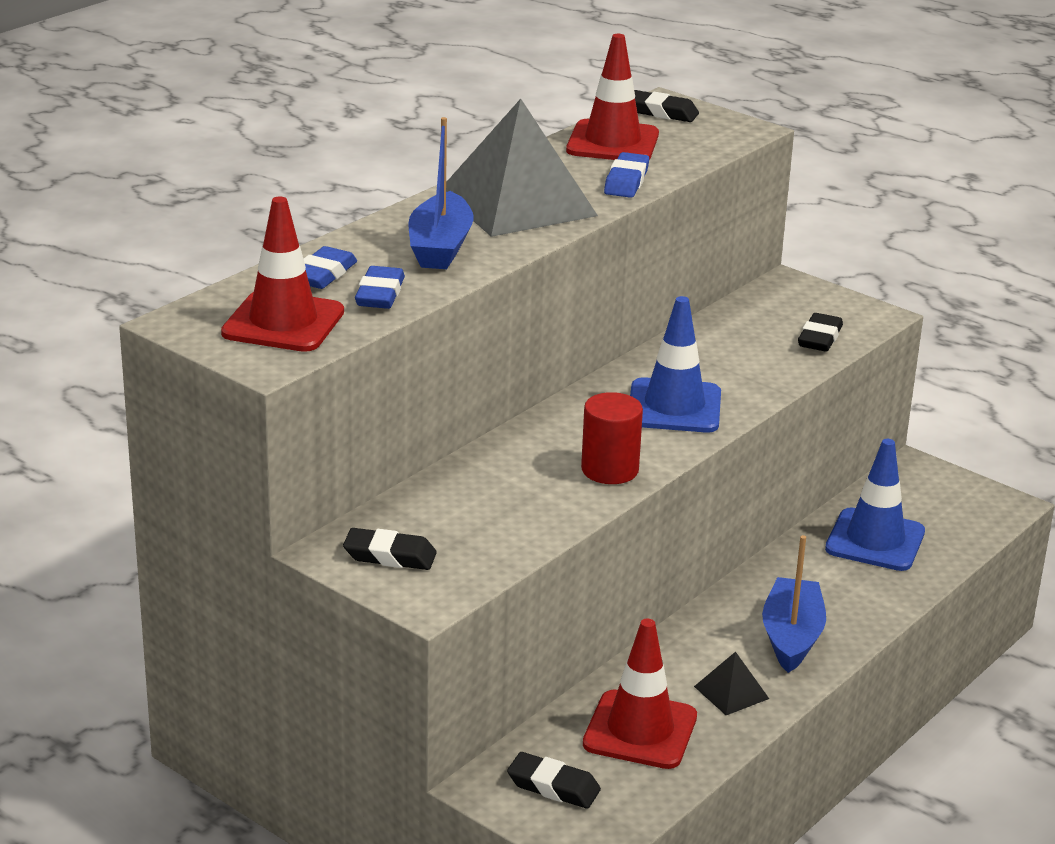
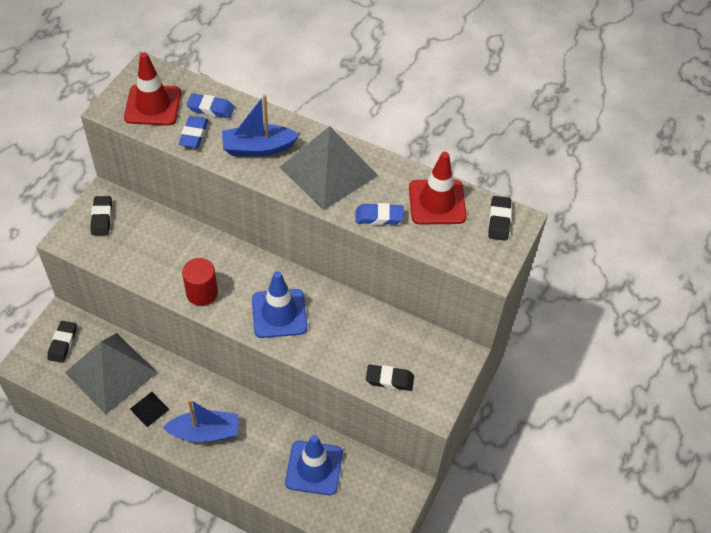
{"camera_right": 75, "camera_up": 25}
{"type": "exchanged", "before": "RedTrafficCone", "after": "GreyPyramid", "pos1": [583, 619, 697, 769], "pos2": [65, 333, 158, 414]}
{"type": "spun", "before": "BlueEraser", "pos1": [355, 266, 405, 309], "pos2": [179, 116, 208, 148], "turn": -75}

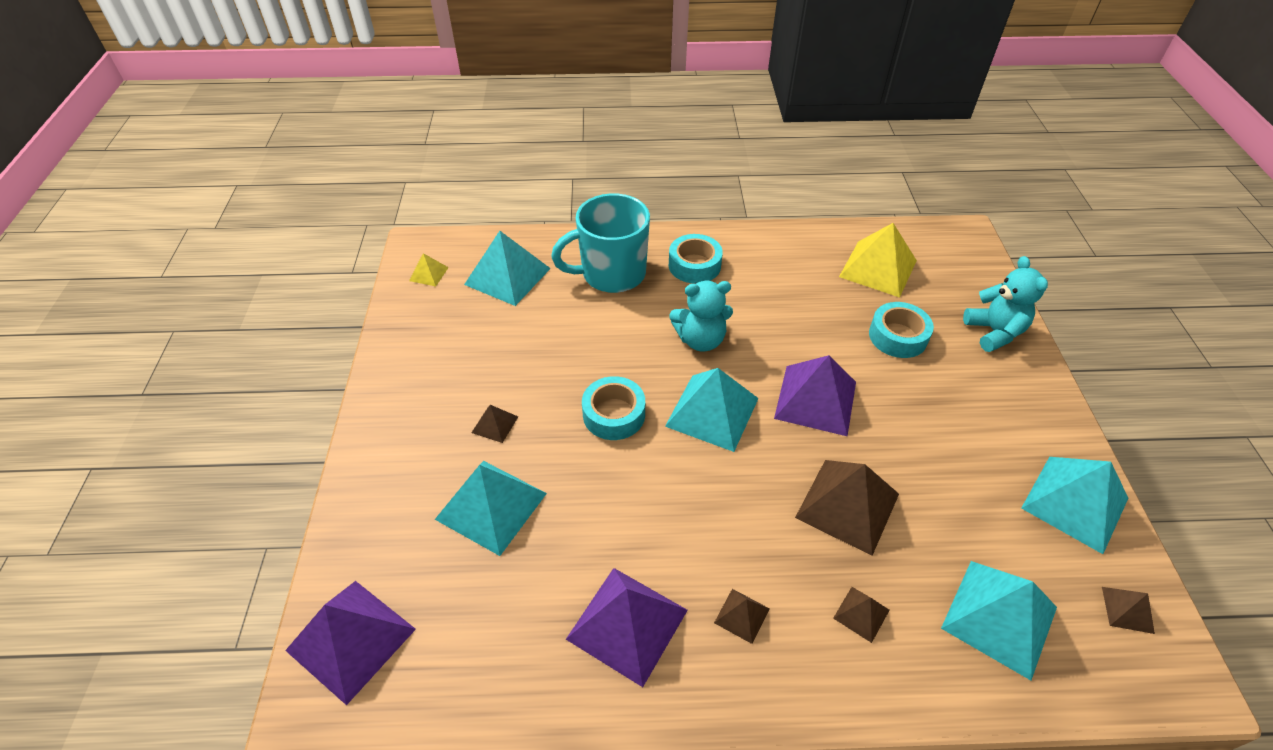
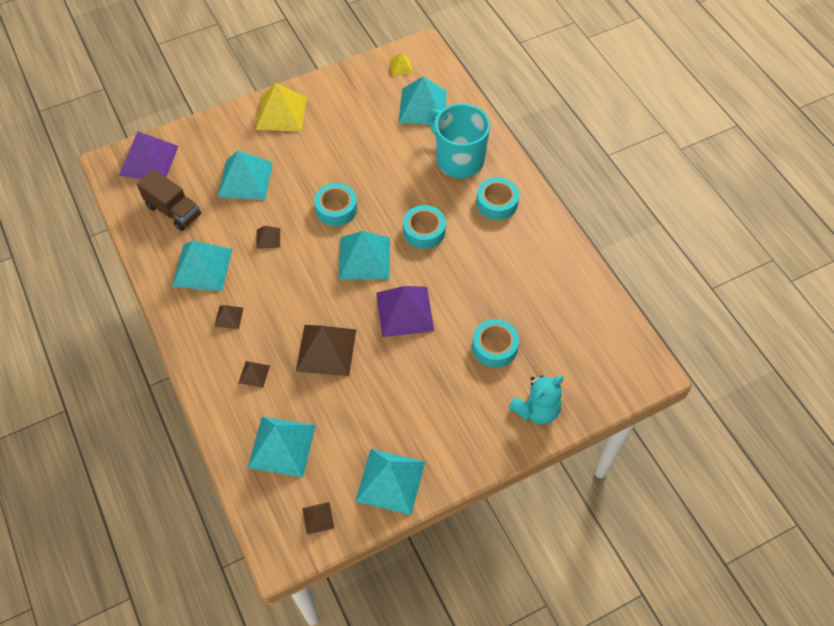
{"camera_right": 65, "camera_up": 10}
{"type": "appeared", "after": "BrownTruck", "pos2": [137, 169, 201, 231]}
{"type": "colour", "before": "PurplePyramid", "after": "TurquoisePyramid", "pos1": [566, 568, 688, 687], "pos2": [172, 241, 233, 291]}
{"type": "relocated", "before": "YellowPyramid", "pos1": [839, 223, 917, 298], "pos2": [256, 83, 307, 132]}
{"type": "relocated", "before": "BrownPyramid", "pos1": [472, 405, 518, 443], "pos2": [256, 226, 280, 249]}
{"type": "exchanged", "before": "TurquoiseTeddyBear", "after": "TurquoiseTape", "pos1": [669, 281, 733, 352], "pos2": [403, 205, 446, 249]}

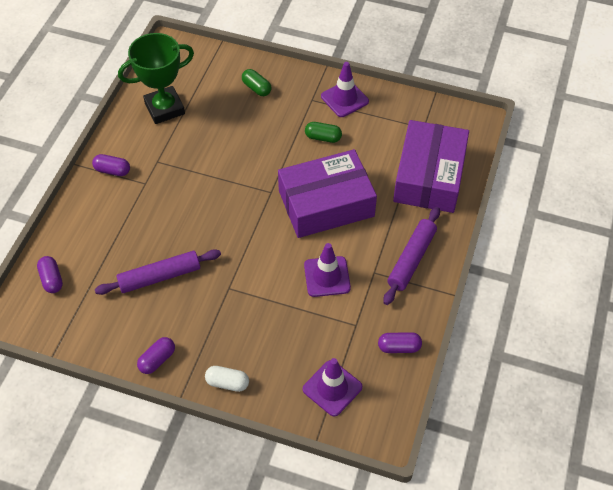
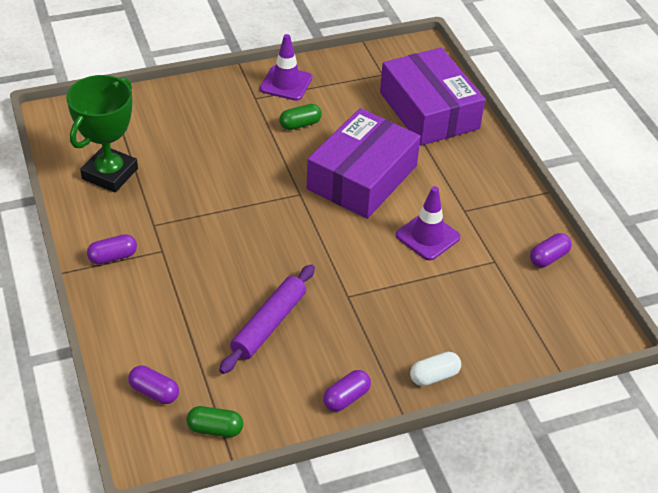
{"camera_right": -40, "camera_up": -10}
{"type": "relocated", "before": "GreenCapsule", "pos1": [242, 69, 271, 96], "pos2": [186, 406, 243, 437]}
{"type": "spun", "before": "PurpleCapsule", "pos1": [137, 337, 175, 374], "pos2": [323, 370, 371, 412], "turn": 45}
{"type": "missing", "before": "PurpleTrafficCone", "pos1": [303, 358, 362, 416]}
{"type": "missing", "before": "PurpleRollingPin", "pos1": [383, 207, 440, 305]}

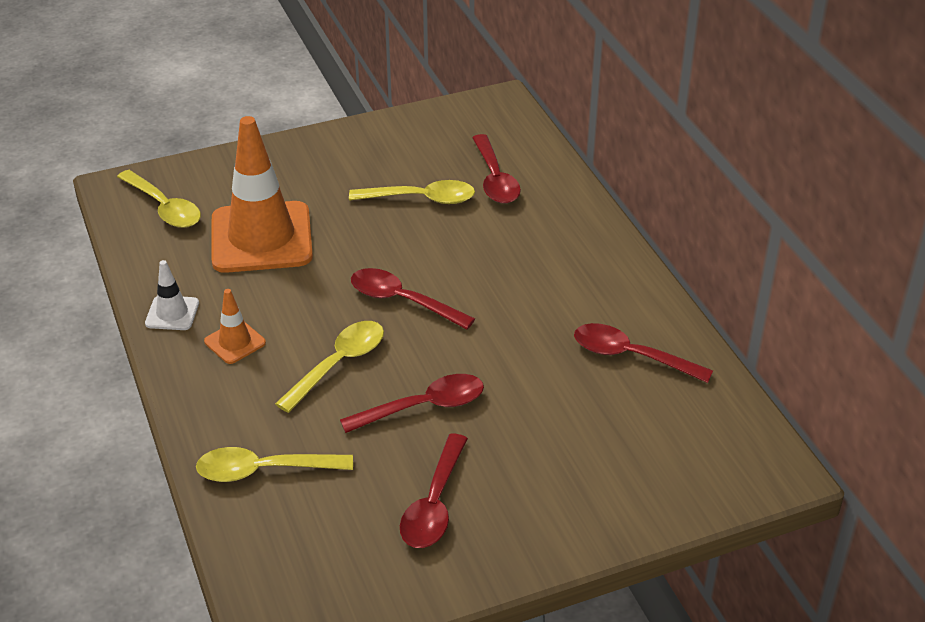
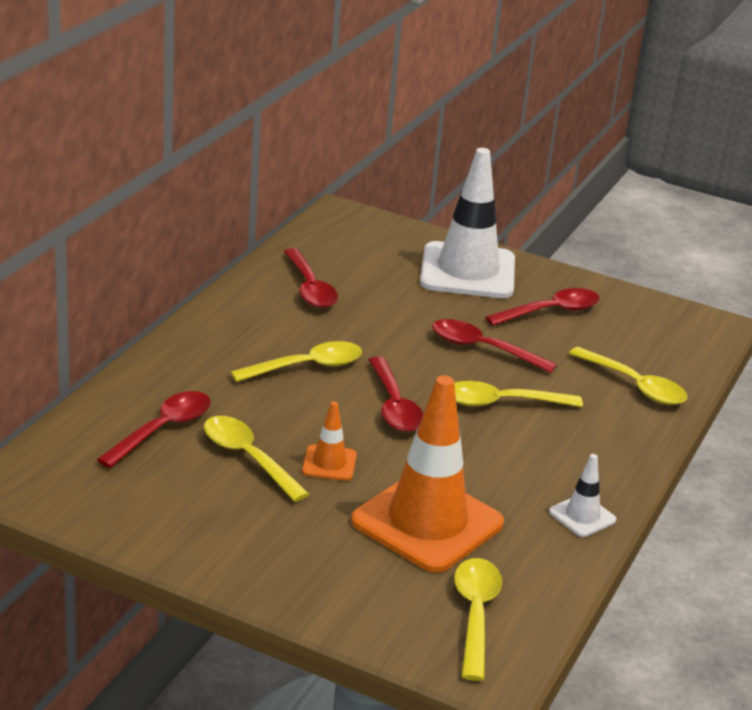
{"camera_right": -135, "camera_up": -10}
{"type": "appeared", "after": "YellowSpoon", "pos2": [230, 341, 362, 382]}
{"type": "relocated", "before": "OrangeTrafficCone", "pos1": [204, 289, 266, 364], "pos2": [302, 401, 357, 481]}
{"type": "appeared", "after": "WhiteTrafficCone", "pos2": [420, 148, 515, 298]}

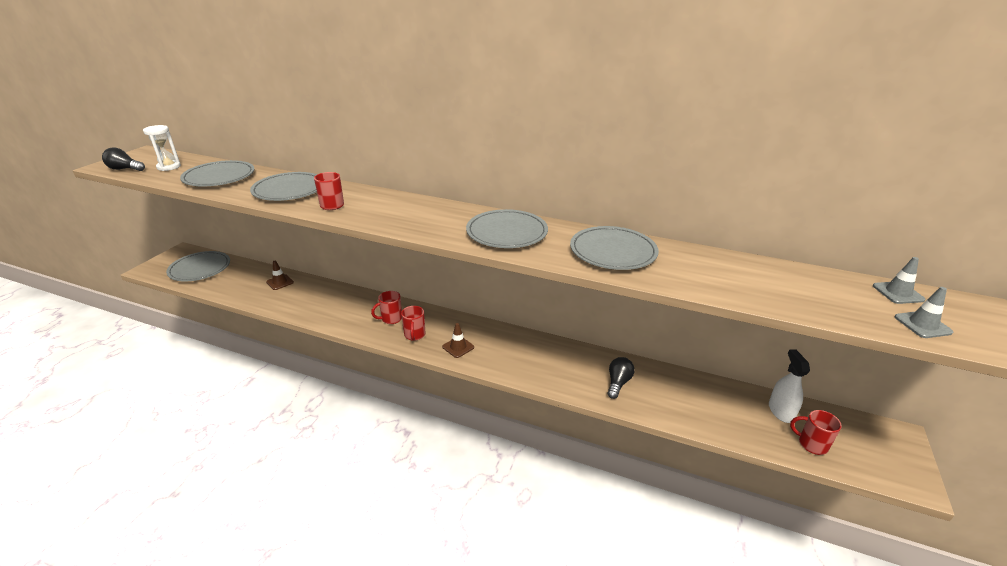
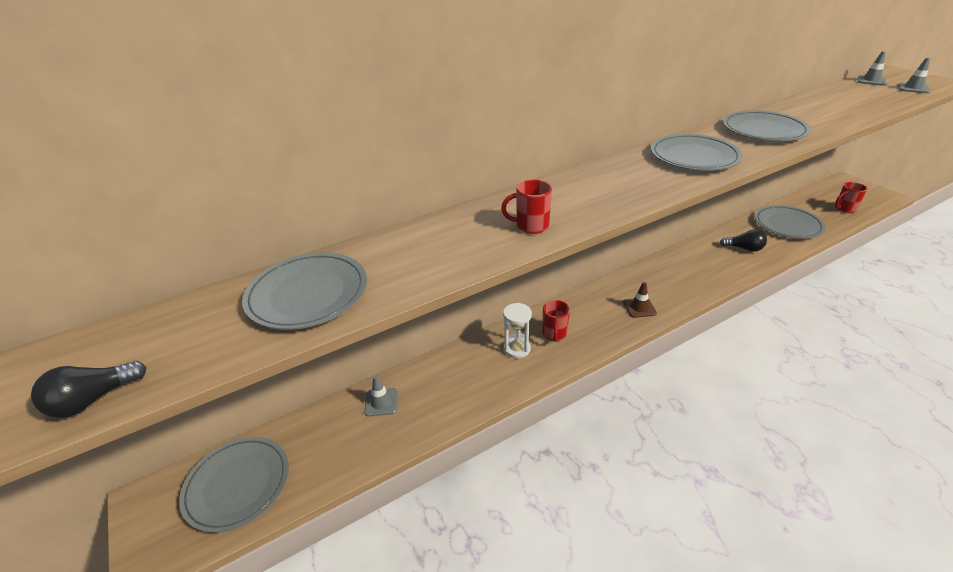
{"camera_right": -50, "camera_up": 5}
{"type": "colour", "before": "BrownTrafficCone", "after": "GreyTrafficCone", "pos1": [266, 261, 294, 290], "pos2": [365, 375, 398, 417]}
{"type": "relocated", "before": "WhiteHourglass", "pos1": [143, 125, 181, 171], "pos2": [503, 303, 532, 358]}
{"type": "spun", "before": "BlackLightBulb", "pos1": [608, 357, 635, 399], "pos2": [720, 229, 767, 252], "turn": 135}
{"type": "relocated", "before": "GreyPlate", "pos1": [250, 172, 318, 201], "pos2": [755, 205, 825, 239]}
{"type": "missing", "before": "RedMug", "pos1": [401, 306, 425, 341]}
{"type": "missing", "before": "WhiteSprayBottle", "pos1": [769, 349, 810, 423]}

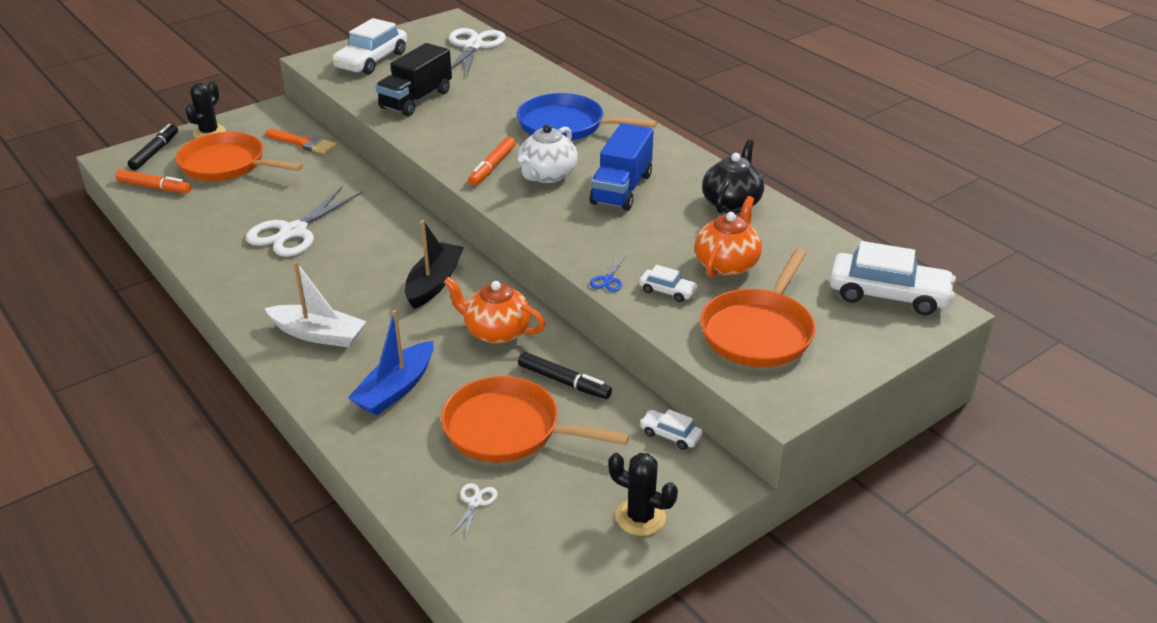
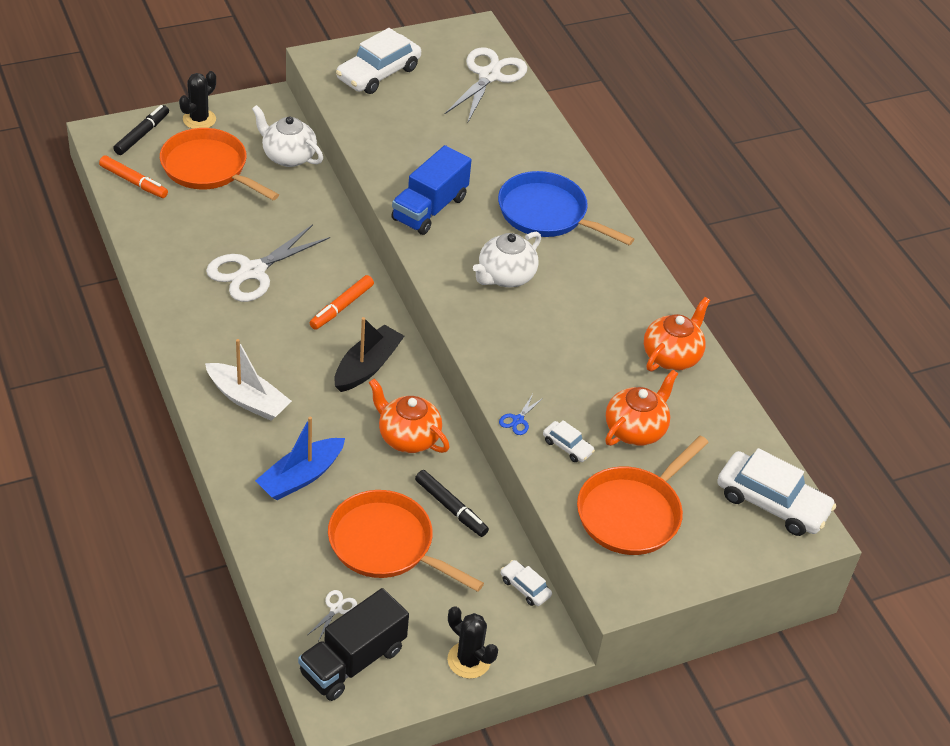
{"camera_right": 10, "camera_up": 10}
{"type": "exchanged", "before": "OrangeBrush", "after": "WhiteTeapot", "pos1": [265, 129, 337, 154], "pos2": [252, 105, 323, 167]}
{"type": "relocated", "before": "BlackTruck", "pos1": [376, 43, 452, 116], "pos2": [298, 588, 409, 701]}
{"type": "relocated", "before": "OrangeMarker", "pos1": [468, 137, 516, 186], "pos2": [310, 275, 374, 330]}
{"type": "relocated", "before": "BlueTruck", "pos1": [589, 123, 654, 211], "pos2": [391, 145, 472, 235]}
{"type": "colour", "before": "BlackTeapot", "after": "OrangeTeapot", "pos1": [702, 140, 764, 214], "pos2": [644, 297, 710, 371]}

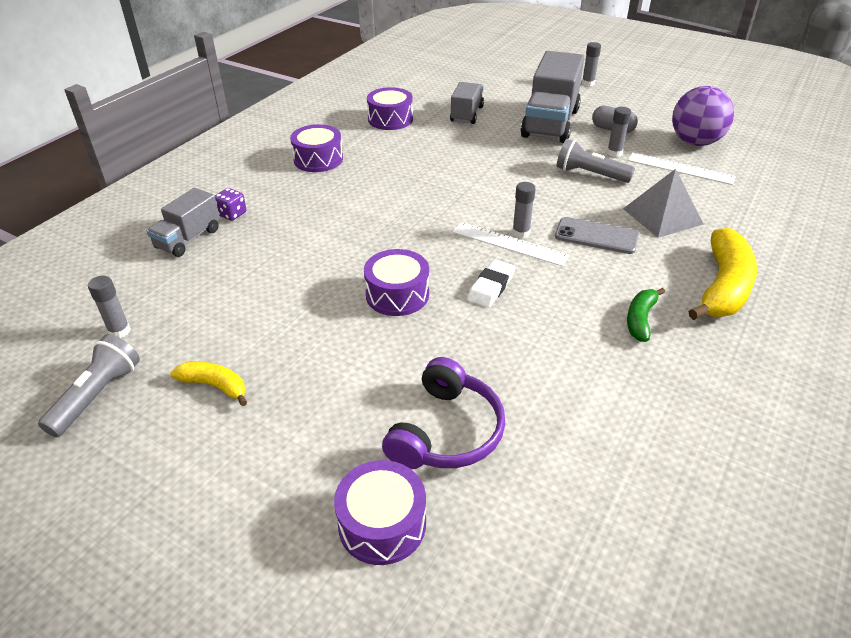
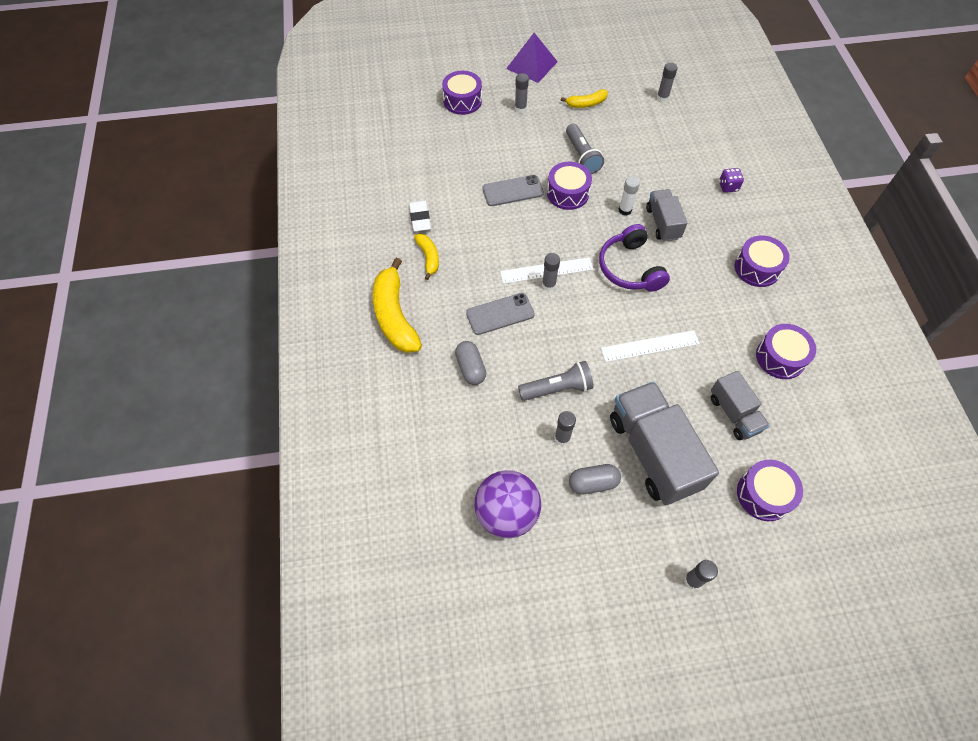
{"camera_right": 140, "camera_up": 20}
{"type": "relocated", "before": "WhiteEraser", "pos1": [467, 259, 515, 308], "pos2": [409, 201, 431, 232]}
{"type": "colour", "before": "GreenBanana", "after": "YellowBanana", "pos1": [627, 288, 665, 342], "pos2": [414, 234, 439, 280]}
{"type": "exchanged", "before": "GreyPyramid", "after": "GreyCapsule", "pos1": [623, 169, 704, 238], "pos2": [455, 341, 486, 385]}
{"type": "appeared", "after": "GreyPhone", "pos2": [483, 175, 544, 206]}
{"type": "appeared", "after": "PurplePyramid", "pos2": [506, 33, 558, 83]}
{"type": "appeared", "after": "GreyGlueStick", "pos2": [515, 73, 529, 113]}
{"type": "relocated", "before": "GreyFlashlight", "pos1": [38, 334, 140, 437], "pos2": [566, 124, 604, 174]}
{"type": "relocated", "before": "PurpleHeadphones", "pos1": [382, 357, 505, 469], "pos2": [599, 224, 670, 292]}
{"type": "relocated", "before": "WhiteRuler", "pos1": [628, 153, 736, 185], "pos2": [601, 330, 700, 362]}
{"type": "appeared", "after": "WhiteGlueStick", "pos2": [619, 176, 640, 215]}
{"type": "relocated", "before": "GreyTruck", "pos1": [147, 188, 220, 257], "pos2": [646, 189, 687, 241]}
{"type": "appeared", "after": "PurpleDrum", "pos2": [737, 460, 803, 521]}

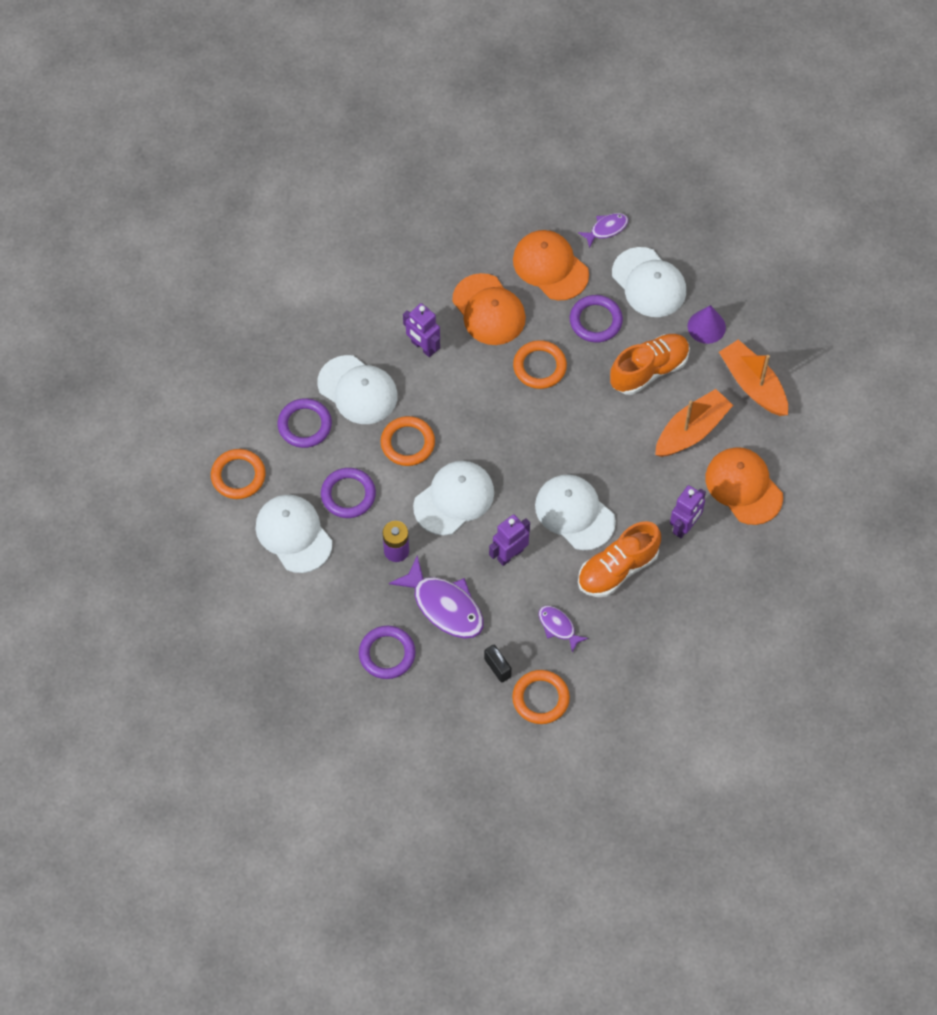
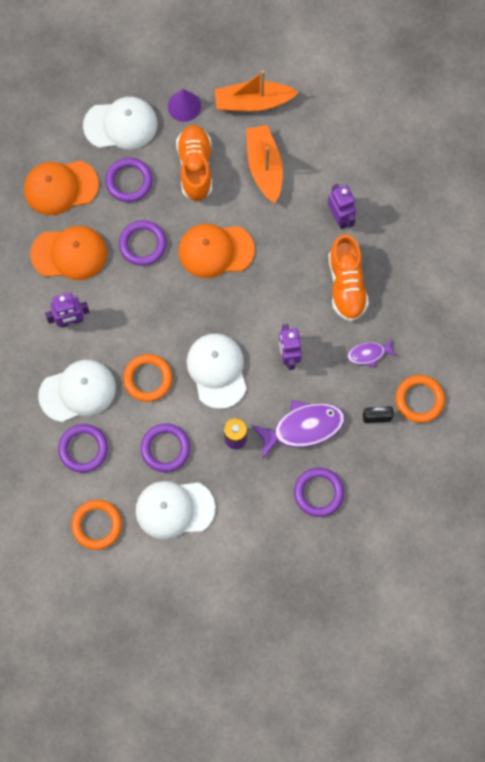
{"camera_right": -60, "camera_up": 10}
{"type": "colour", "before": "OrangeRing", "after": "PurpleRing", "pos1": [513, 340, 567, 389], "pos2": [119, 220, 167, 266]}
{"type": "relocated", "before": "OrangeCap", "pos1": [705, 447, 783, 525], "pos2": [178, 224, 255, 278]}
{"type": "missing", "before": "WhiteCap", "pos1": [535, 474, 616, 550]}
{"type": "missing", "before": "PurpleFish", "pos1": [578, 213, 629, 248]}

